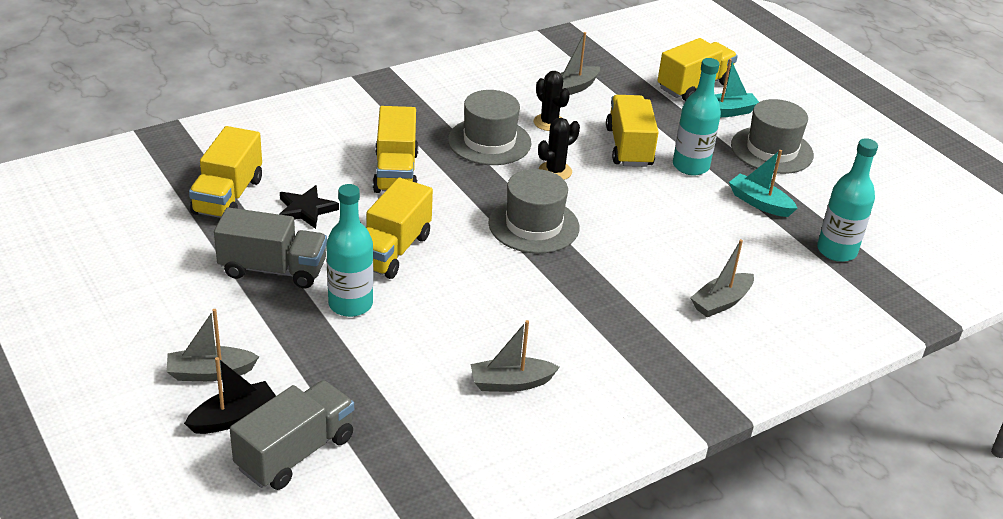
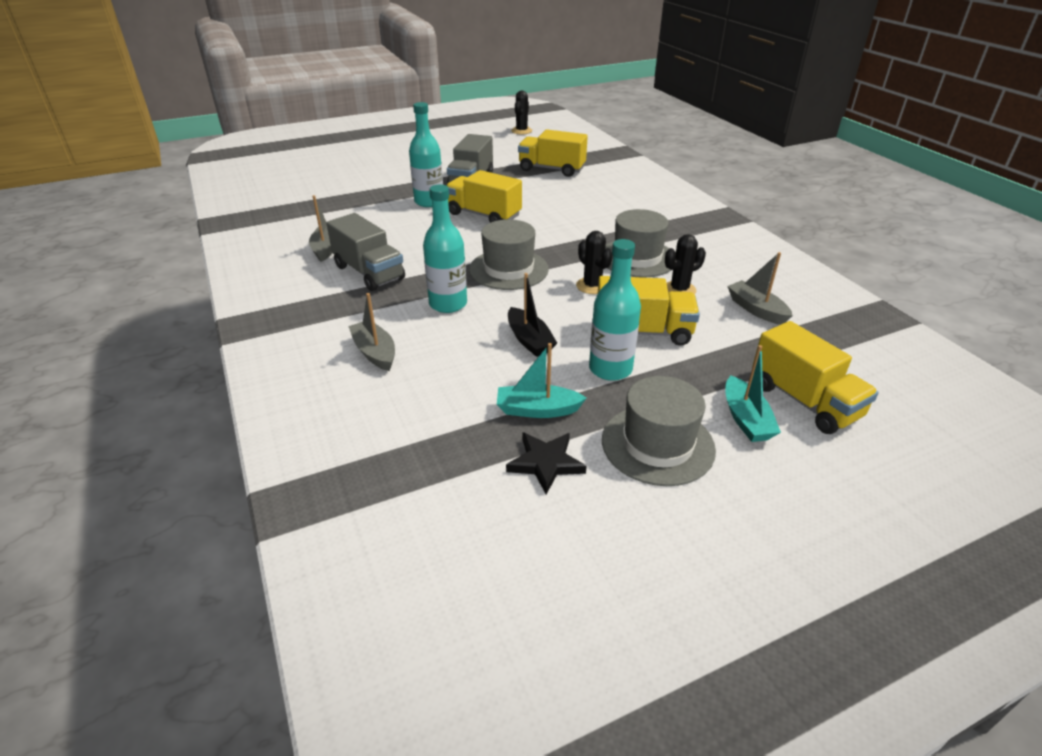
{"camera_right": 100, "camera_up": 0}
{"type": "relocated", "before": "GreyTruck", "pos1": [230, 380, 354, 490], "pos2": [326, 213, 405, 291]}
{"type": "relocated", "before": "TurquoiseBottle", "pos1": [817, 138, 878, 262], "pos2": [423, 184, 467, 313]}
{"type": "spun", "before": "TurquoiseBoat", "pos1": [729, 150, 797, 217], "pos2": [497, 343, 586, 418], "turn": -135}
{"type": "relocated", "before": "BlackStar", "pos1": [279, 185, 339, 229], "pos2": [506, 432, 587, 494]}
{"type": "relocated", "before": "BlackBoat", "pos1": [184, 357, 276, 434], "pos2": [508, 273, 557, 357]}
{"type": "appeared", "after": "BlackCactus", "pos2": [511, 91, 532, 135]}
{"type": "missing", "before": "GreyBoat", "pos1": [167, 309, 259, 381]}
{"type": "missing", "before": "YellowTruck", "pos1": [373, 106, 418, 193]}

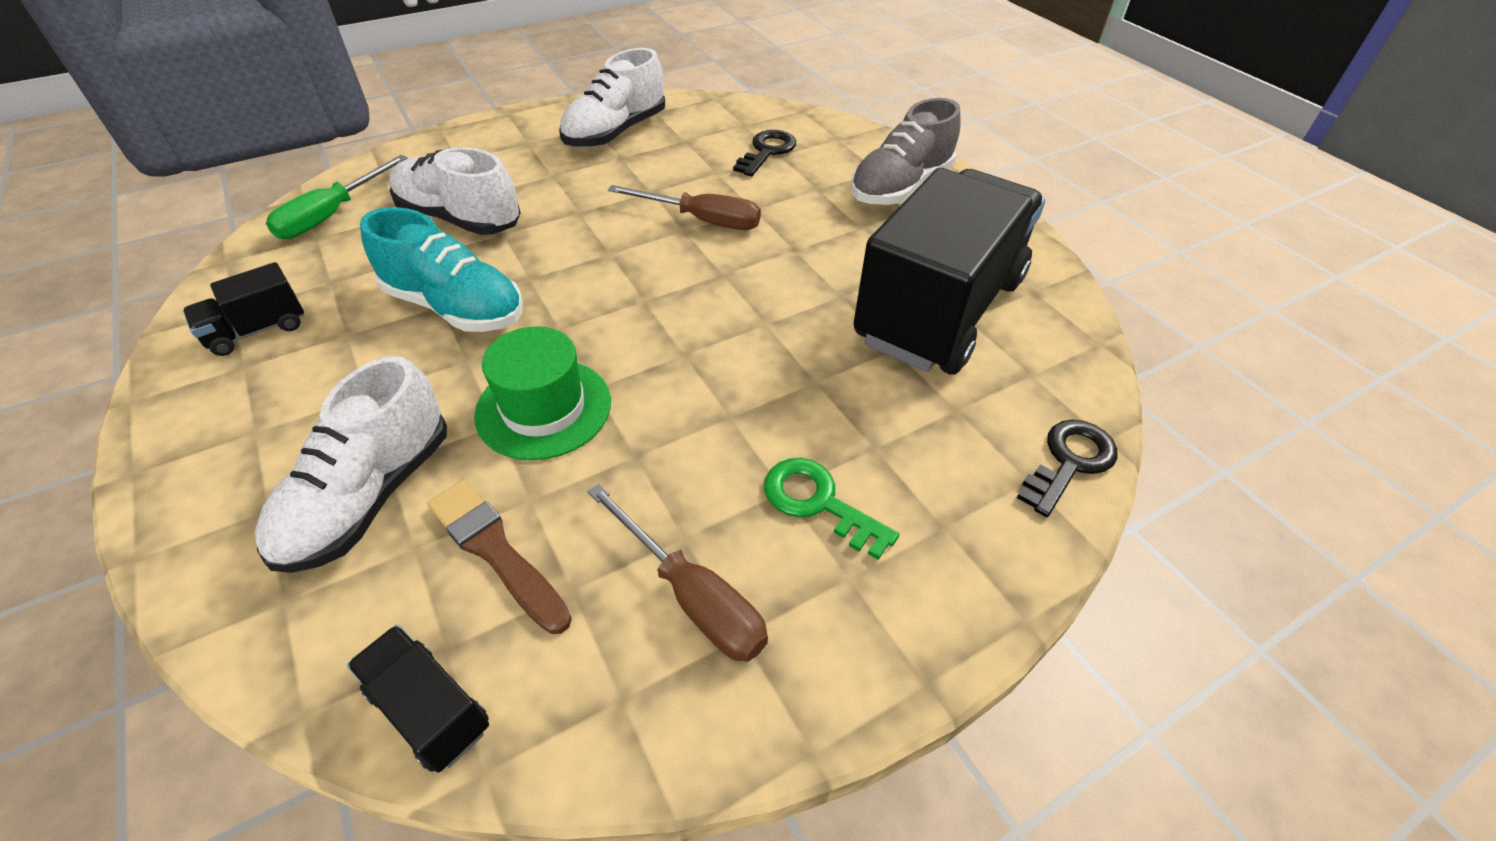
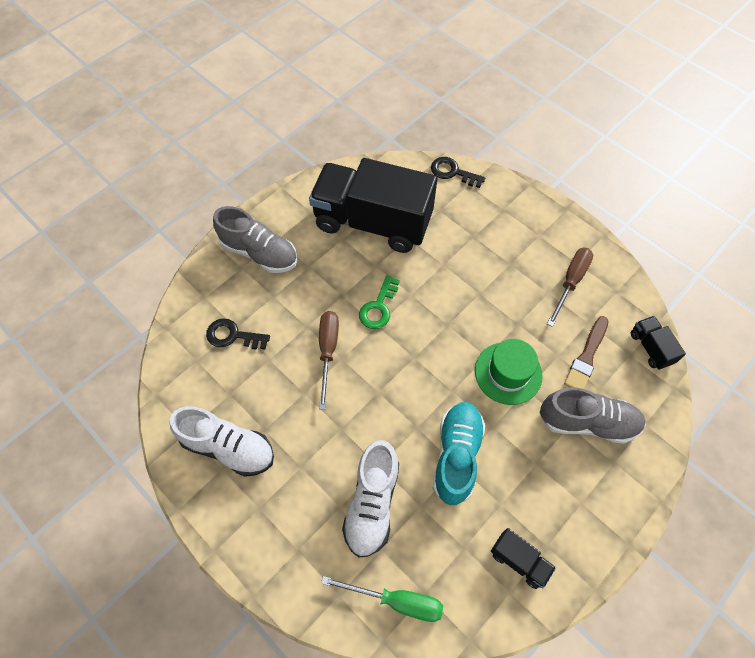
{"camera_right": -105, "camera_up": 15}
{"type": "relocated", "before": "GreenKey", "pos1": [764, 458, 899, 560], "pos2": [359, 275, 400, 329]}
{"type": "colour", "before": "WhiteShoe", "after": "GreyShoe", "pos1": [255, 356, 447, 573], "pos2": [540, 388, 646, 444]}
{"type": "spun", "before": "BlackTruck", "pos1": [347, 625, 489, 773], "pos2": [631, 316, 686, 370], "turn": 135}

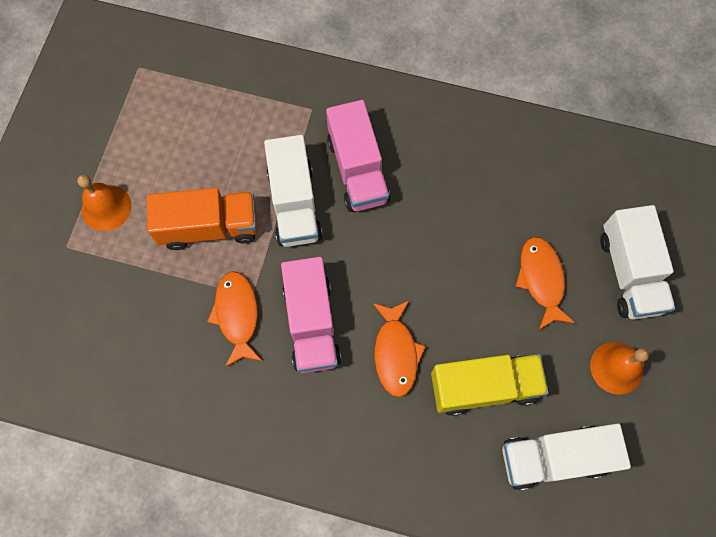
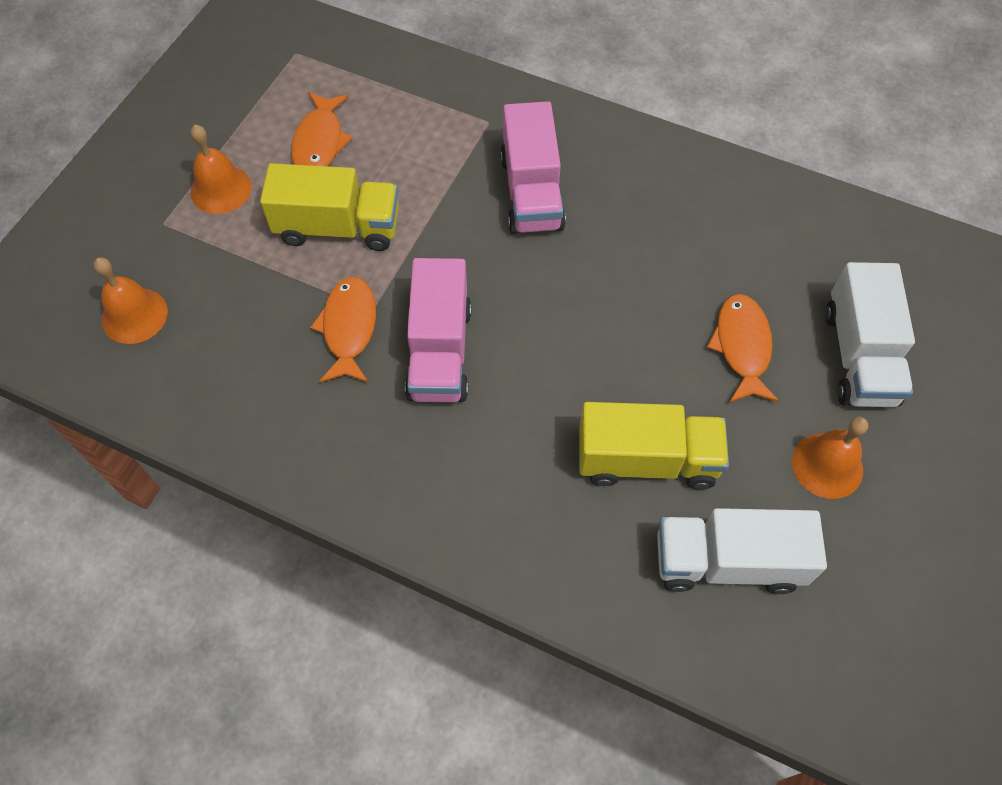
{"camera_right": 10, "camera_up": -10}
{"type": "appeared", "after": "OrangeBell", "pos2": [93, 257, 168, 344]}
{"type": "colour", "before": "OrangeTruck", "after": "YellowTruck", "pos1": [147, 188, 257, 250], "pos2": [260, 163, 399, 251]}
{"type": "relocated", "before": "OrangeFish", "pos1": [373, 301, 426, 397], "pos2": [291, 92, 352, 166]}
{"type": "missing", "before": "WhiteTruck", "pos1": [264, 135, 323, 247]}

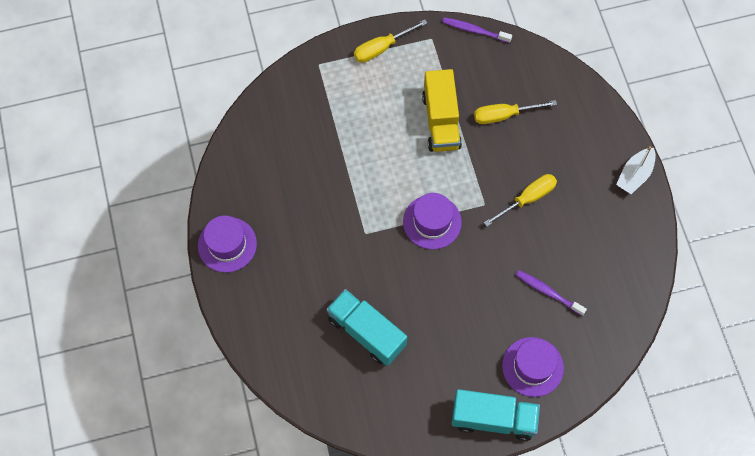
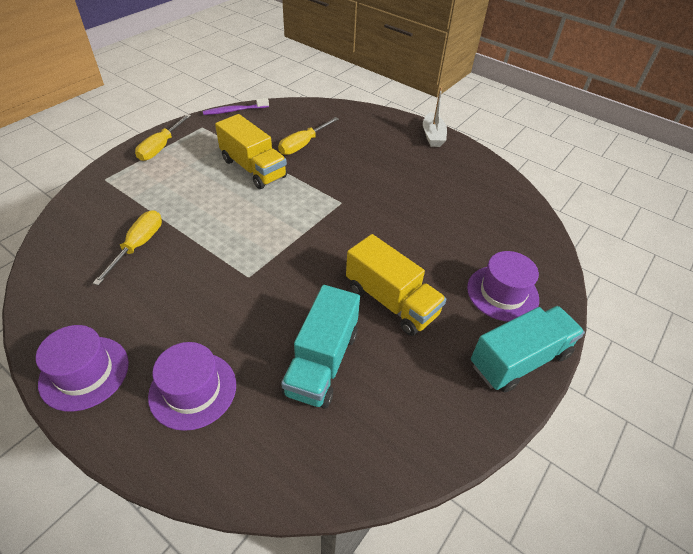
{"camera_right": -40, "camera_up": -20}
{"type": "relocated", "before": "YellowScrewdriver", "pos1": [484, 174, 557, 227], "pos2": [93, 210, 162, 286]}
{"type": "relocated", "before": "PurpleHat", "pos1": [403, 193, 462, 249], "pos2": [148, 342, 236, 431]}
{"type": "spun", "before": "TurquoiseTruck", "pos1": [326, 289, 407, 366], "pos2": [281, 285, 360, 409], "turn": -75}
{"type": "appeared", "after": "YellowTruck", "pos2": [346, 234, 447, 336]}
{"type": "missing", "before": "PurpleToothbrush", "pos1": [516, 270, 587, 316]}

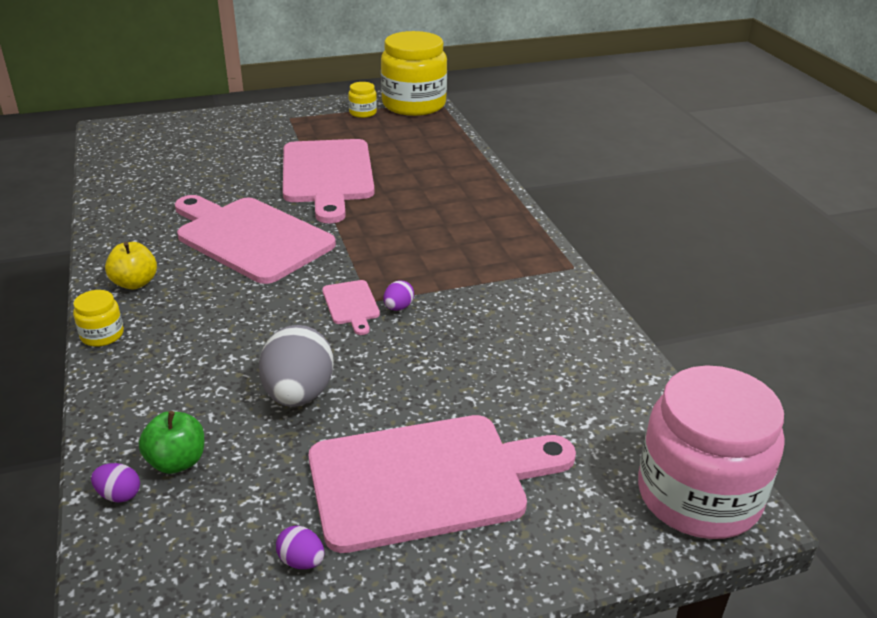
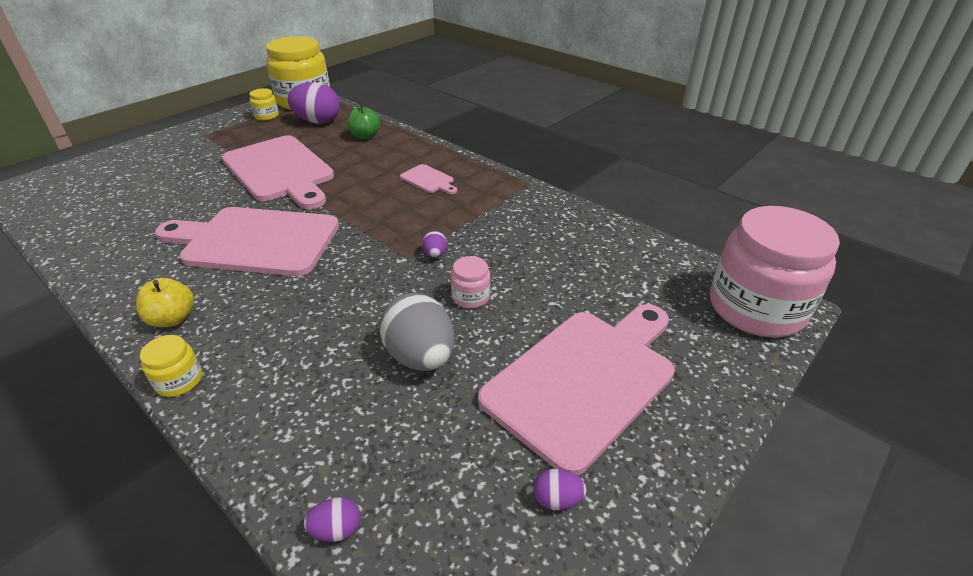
{"camera_right": -30, "camera_up": 5}
{"type": "appeared", "after": "PurpleEgg", "pos2": [287, 82, 340, 124]}
{"type": "relocated", "before": "GreenApple", "pos1": [139, 411, 204, 474], "pos2": [347, 104, 380, 139]}
{"type": "relocated", "before": "PinkCuttingBoard", "pos1": [322, 280, 380, 335], "pos2": [400, 164, 457, 194]}
{"type": "appeared", "after": "PinkJar", "pos2": [451, 256, 491, 308]}

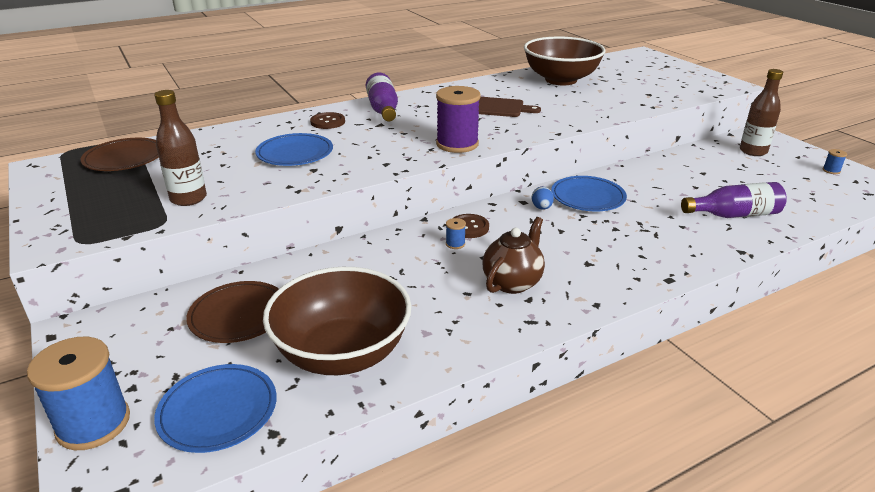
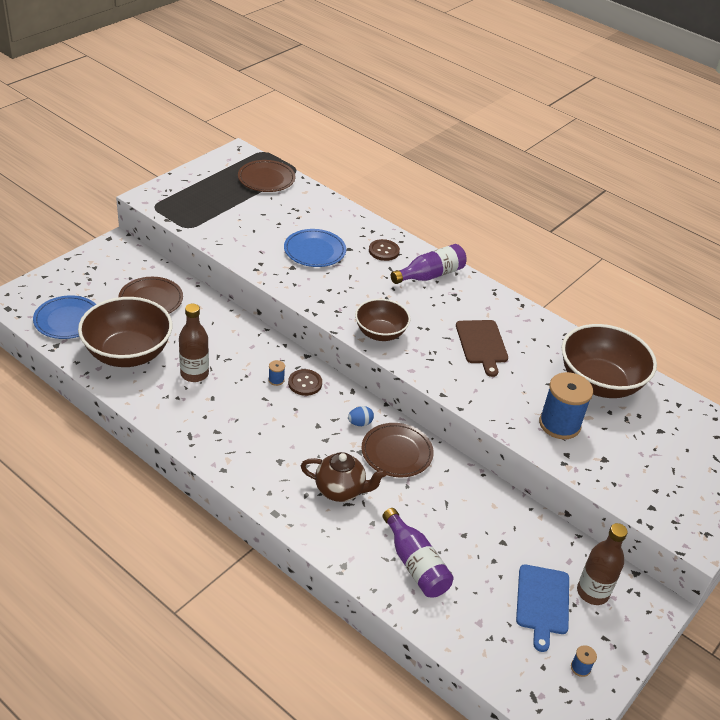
{"camera_right": 65, "camera_up": 10}
{"type": "relocated", "before": "BrownBottle", "pos1": [154, 90, 207, 206], "pos2": [179, 304, 209, 382]}
{"type": "relocated", "before": "BrownTeapot", "pos1": [482, 217, 545, 294], "pos2": [301, 452, 387, 502]}
{"type": "exchanged", "before": "PurpleSpool", "after": "BrownBowl", "pos1": [436, 86, 481, 153], "pos2": [355, 299, 411, 341]}
{"type": "colour", "before": "BluePlate", "after": "BrownPlate", "pos1": [551, 176, 627, 212], "pos2": [362, 423, 434, 477]}
{"type": "appeared", "after": "BlueCuttingBoard", "pos2": [516, 564, 569, 652]}
{"type": "relocated", "before": "BlueSpool", "pos1": [27, 337, 130, 450], "pos2": [539, 372, 593, 439]}

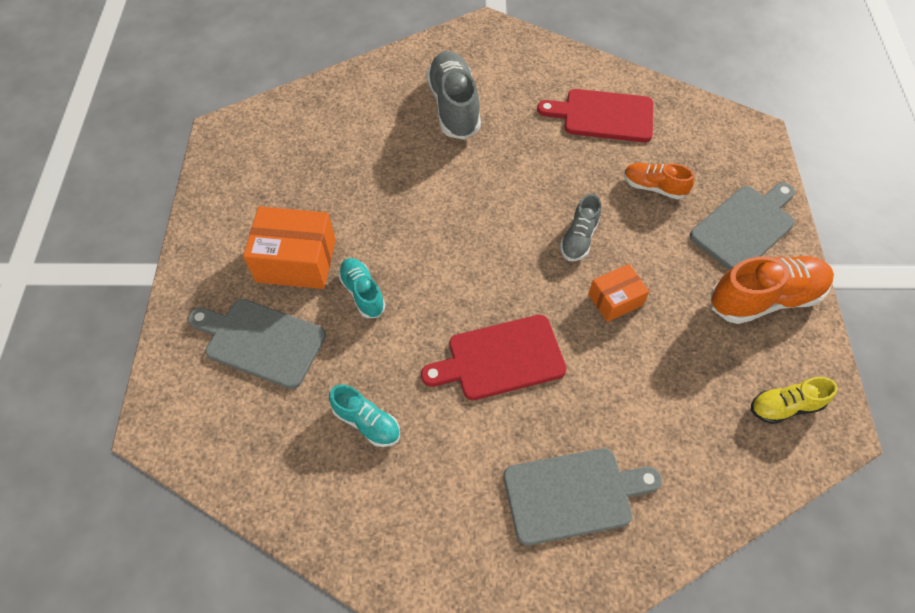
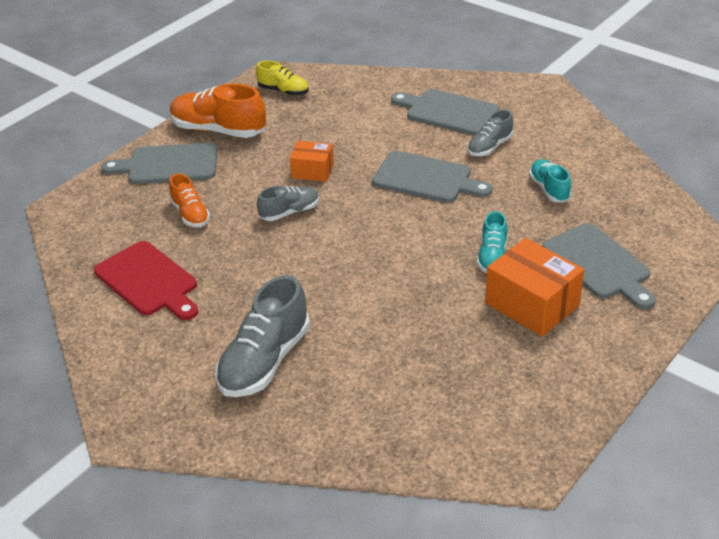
{"camera_right": -140, "camera_up": -20}
{"type": "colour", "before": "RedCuttingBoard", "after": "GreyCuttingBoard", "pos1": [421, 315, 567, 400], "pos2": [372, 151, 493, 203]}
{"type": "appeared", "after": "GreyShoe", "pos2": [467, 110, 513, 156]}

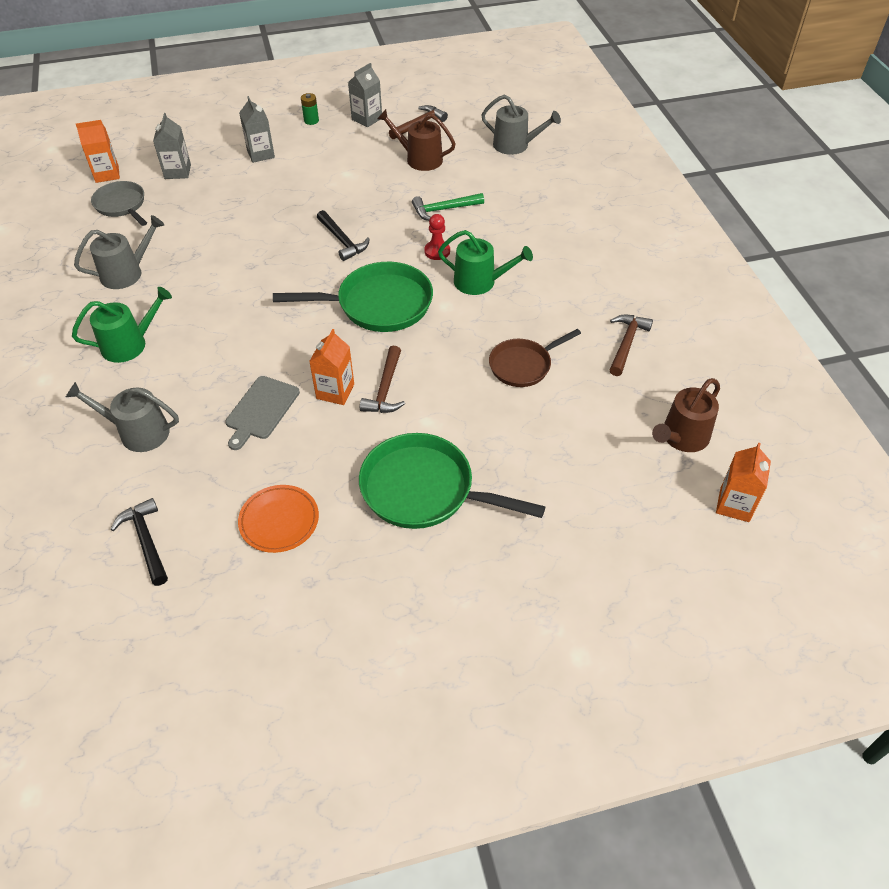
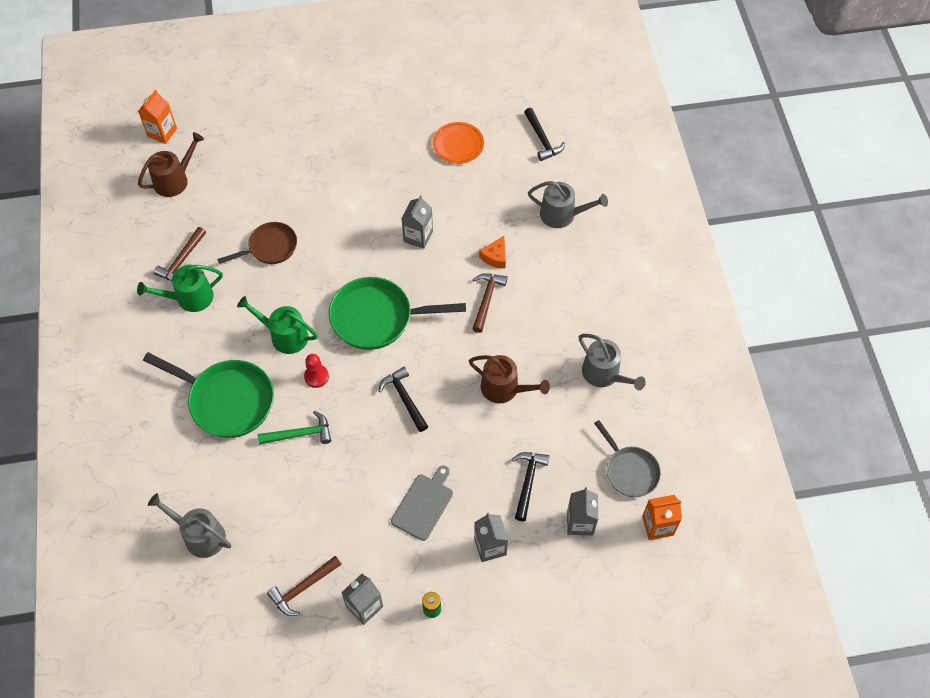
{"camera_right": -175, "camera_up": 10}
{"type": "relocated", "before": "GreenWateringCan", "pos1": [72, 287, 172, 363], "pos2": [137, 265, 223, 312]}
{"type": "relocated", "before": "GreenPan", "pos1": [359, 433, 545, 529], "pos2": [143, 352, 274, 438]}
{"type": "relocated", "before": "GreyCuttingBoard", "pos1": [225, 376, 300, 450], "pos2": [391, 465, 453, 541]}
{"type": "colour", "before": "OrangeCarton", "after": "GreyCarton", "pos1": [309, 329, 354, 405], "pos2": [401, 195, 433, 249]}
{"type": "relocated", "before": "BrownWateringCan", "pos1": [377, 109, 456, 171], "pos2": [469, 355, 550, 403]}
{"type": "relocated", "before": "BrownHammer", "pos1": [360, 346, 405, 413], "pos2": [472, 273, 508, 333]}
{"type": "appeared", "after": "OrangeCheese", "pos2": [479, 236, 506, 268]}
{"type": "appeared", "after": "BlackHammer", "pos2": [512, 452, 550, 521]}
{"type": "spun", "before": "GreyWateringCan", "pos1": [74, 215, 164, 289], "pos2": [579, 334, 646, 390], "turn": -105}

